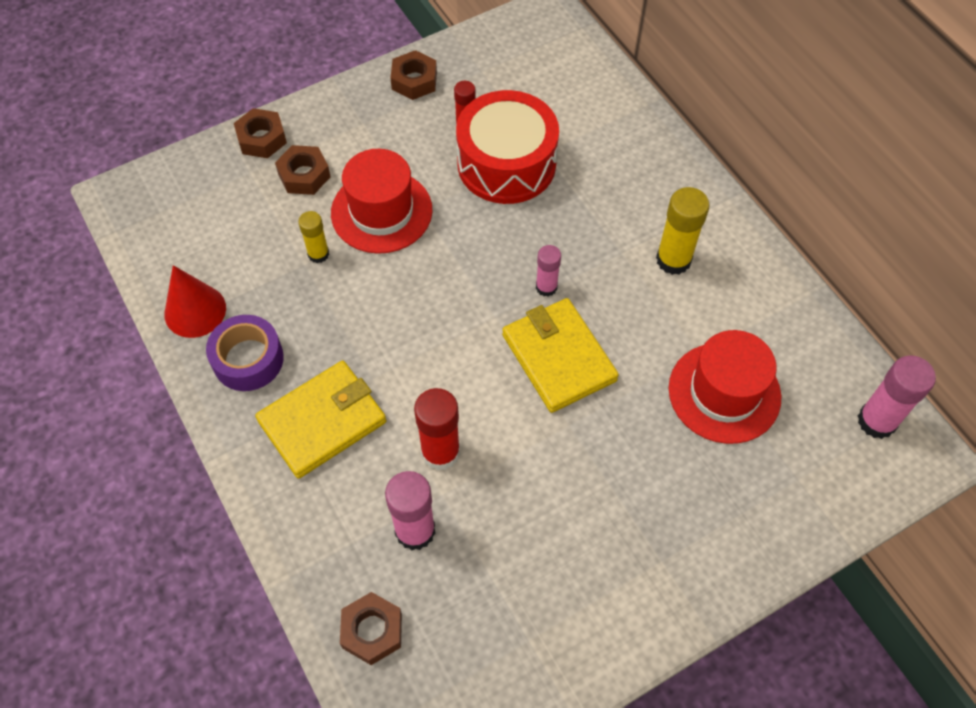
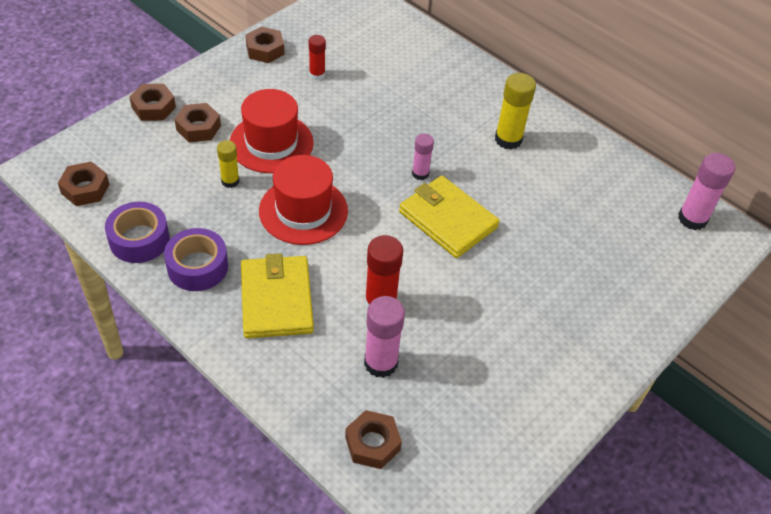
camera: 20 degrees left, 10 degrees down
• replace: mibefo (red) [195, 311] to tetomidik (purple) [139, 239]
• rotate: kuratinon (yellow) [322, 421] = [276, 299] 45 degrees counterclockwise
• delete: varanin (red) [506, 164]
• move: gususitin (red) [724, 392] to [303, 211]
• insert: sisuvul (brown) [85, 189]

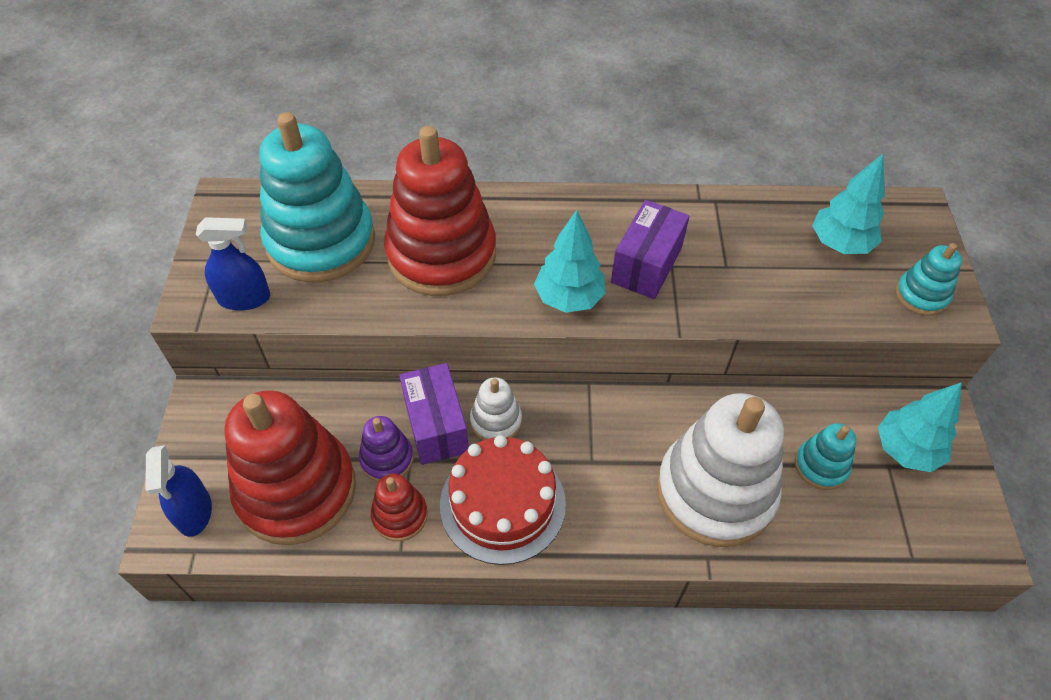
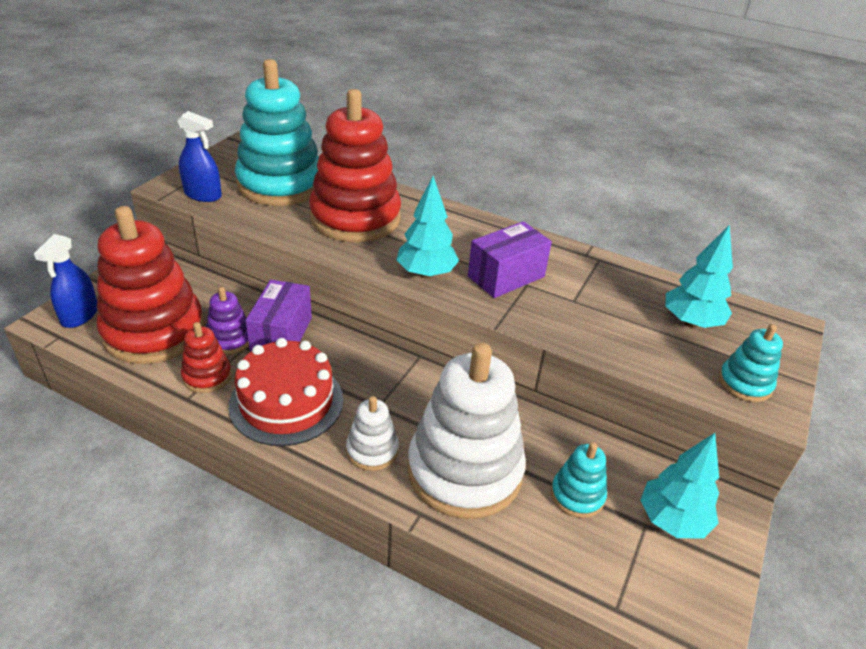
camera: 25 degrees right, 15 degrees down
• move: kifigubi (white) [496, 421] to [372, 450]

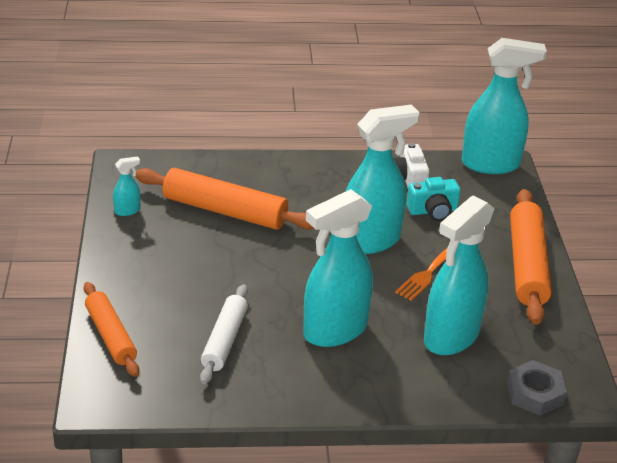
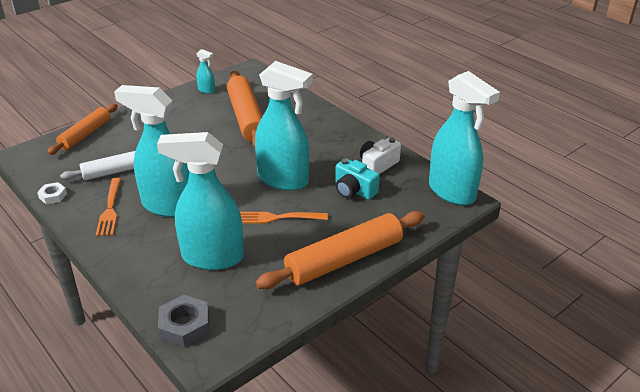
camera: 55 degrees right, 0 degrees up
• insert: sisuvul (white) [53, 196]
• insert: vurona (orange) [110, 209]

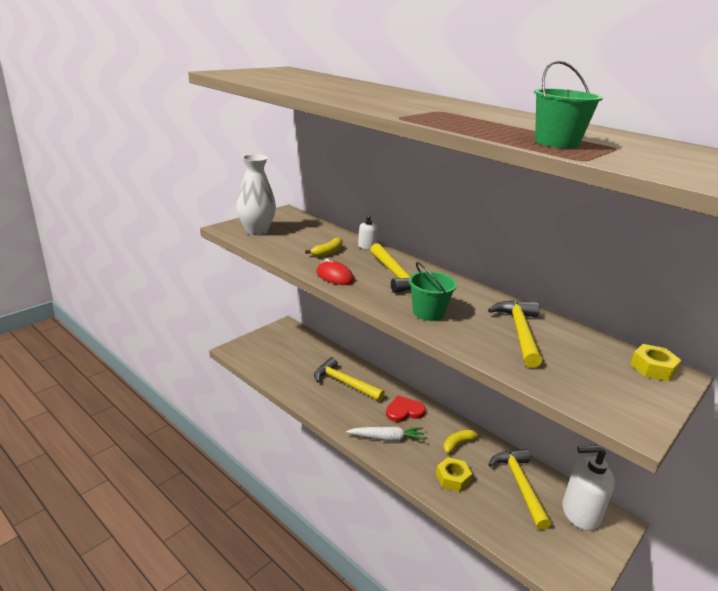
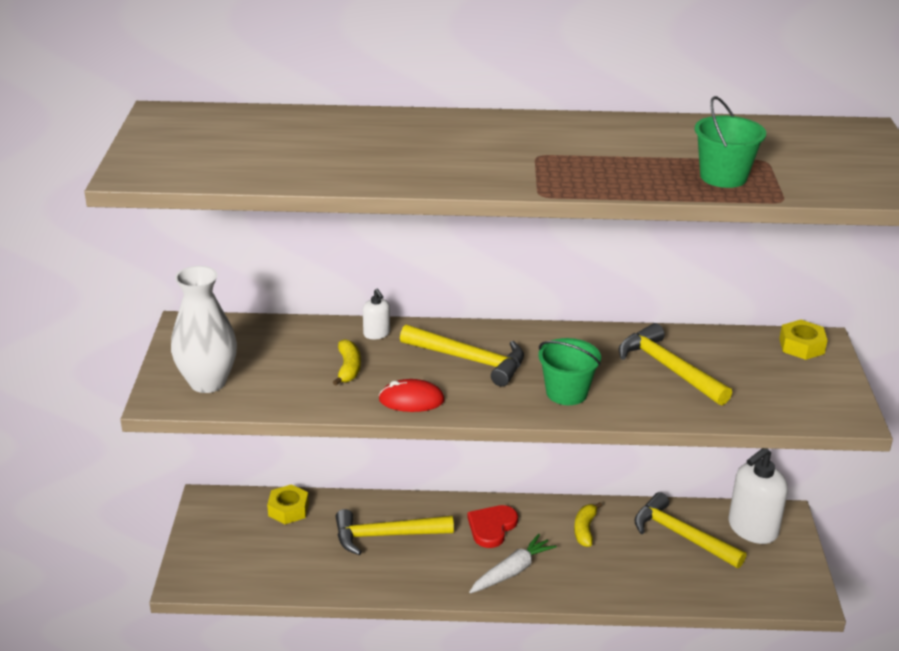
camera: 40 degrees left, 5 degrees up
• move: sisuvul (yellow) [452, 478] to [288, 509]

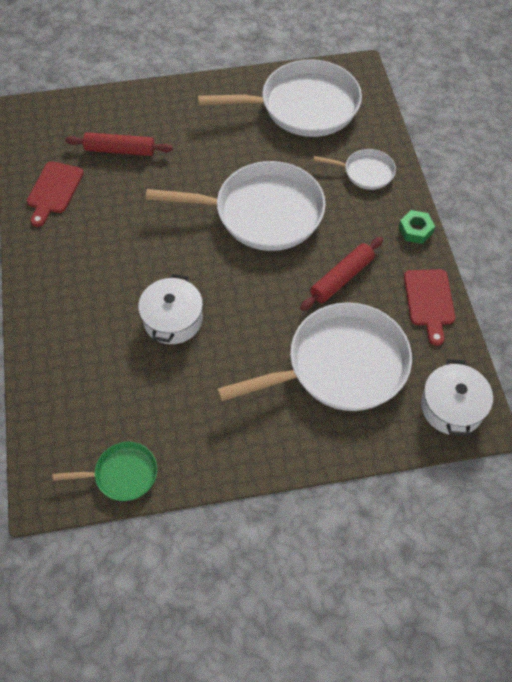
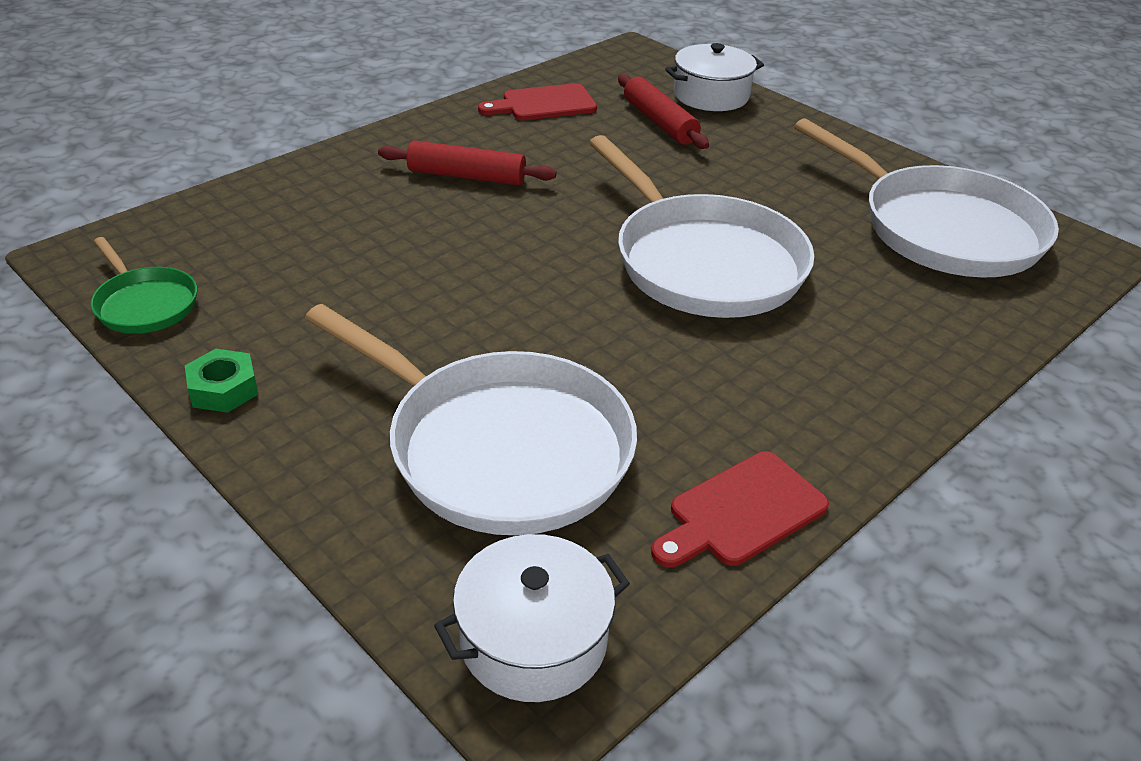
camera: 55 degrees right, 20 degrees down
• move: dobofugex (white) [173, 319] to [711, 95]
• move: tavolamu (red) [341, 278] to [466, 176]
• delete: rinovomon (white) [365, 172]
• move: sisuvul (green) [415, 230] to [224, 389]

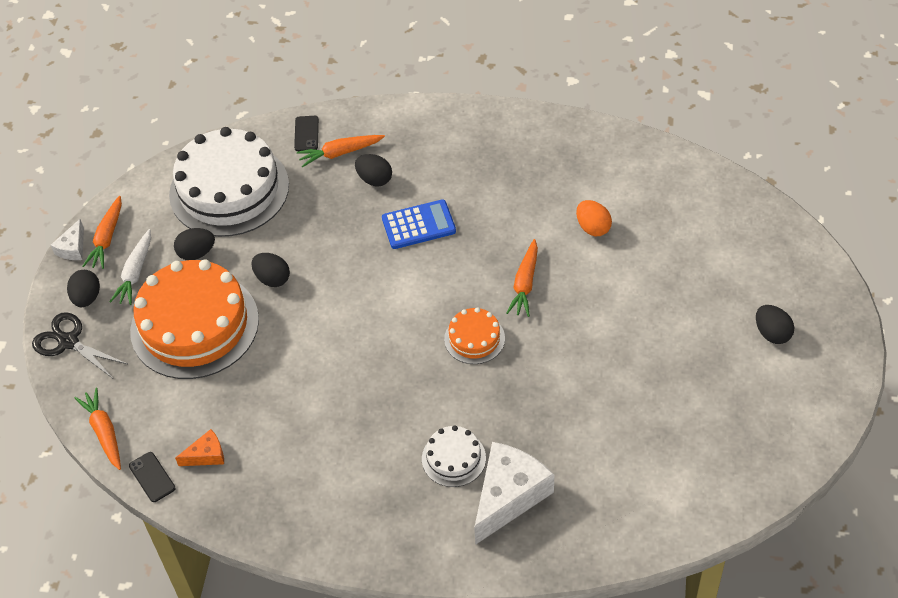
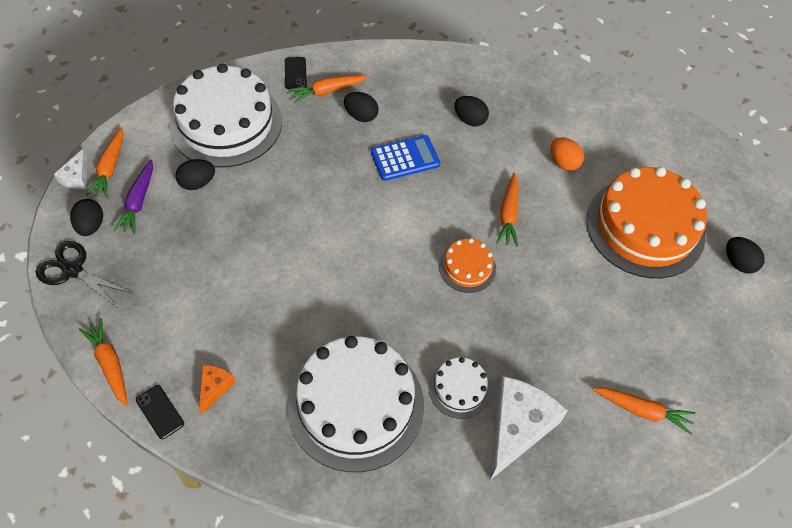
camera: 10 degrees left, 5 degrees up
• recolor: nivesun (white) [135, 273] to nivesun (purple) [138, 202]
• move: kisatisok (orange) [194, 325] to [645, 227]
• rotate: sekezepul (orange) [206, 455] = [214, 388] 45 degrees counterclockwise
• move: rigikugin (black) [272, 279] to [470, 120]
• insert: kisatisok (white) [355, 404]
• insert: nivesun (orange) [642, 411]

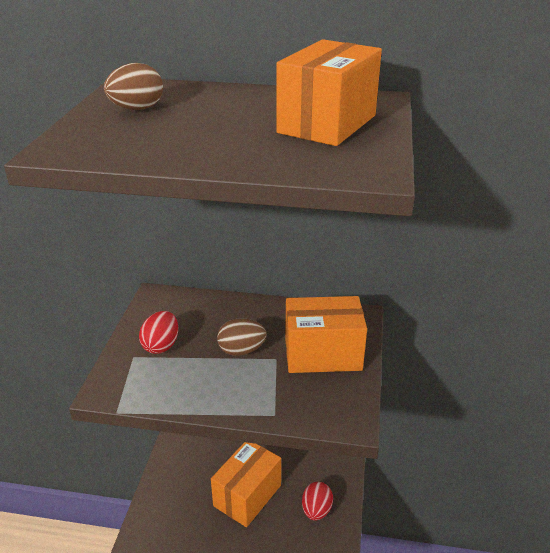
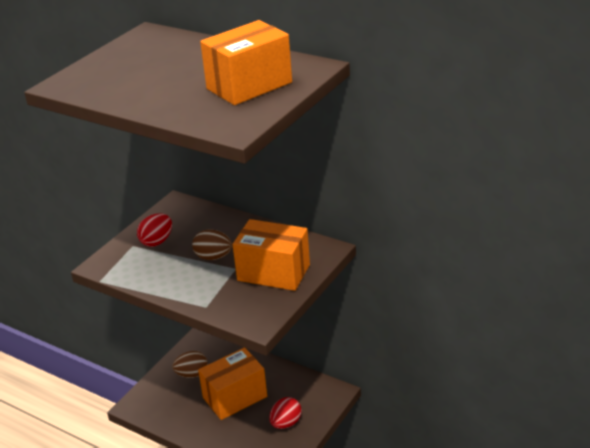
camera: 25 degrees right, 0 degrees up
• move: rigikugin (brown) [137, 109] to [192, 374]

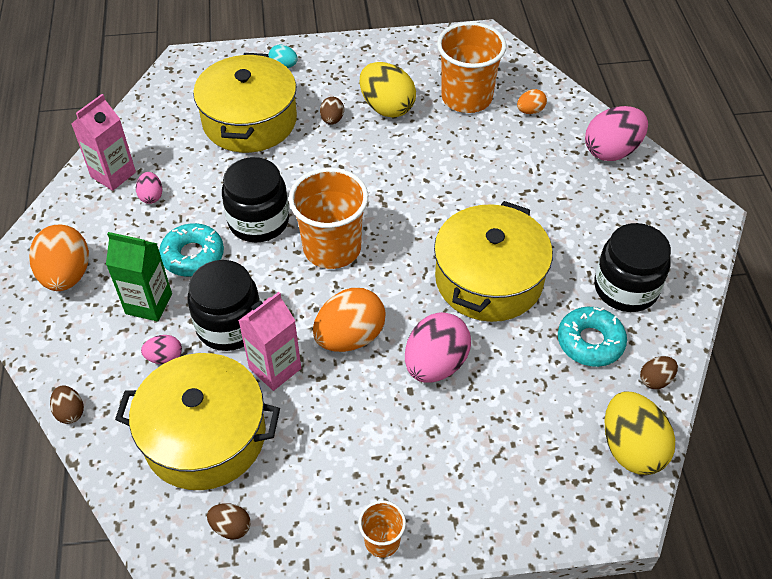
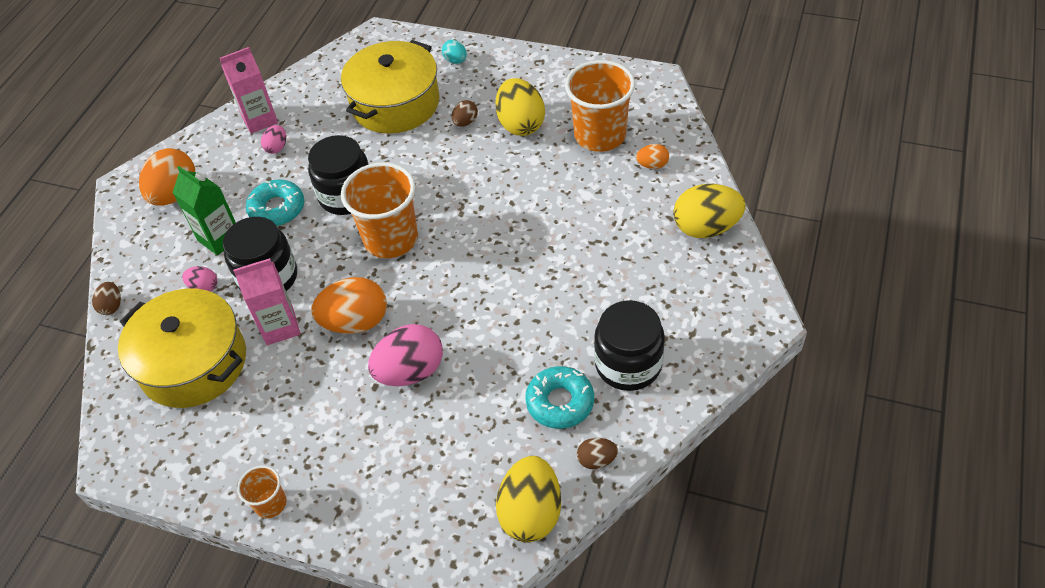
camera: 30 degrees right, 0 degrees up
• delete: rigikugin (brown) [231, 527]
• delete: dobofugex (yellow) [489, 279]
• recolor: rigikugin (pink) [611, 151] to rigikugin (yellow) [706, 228]

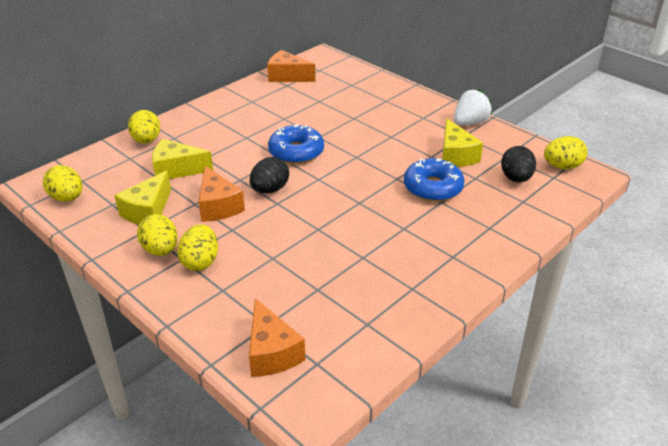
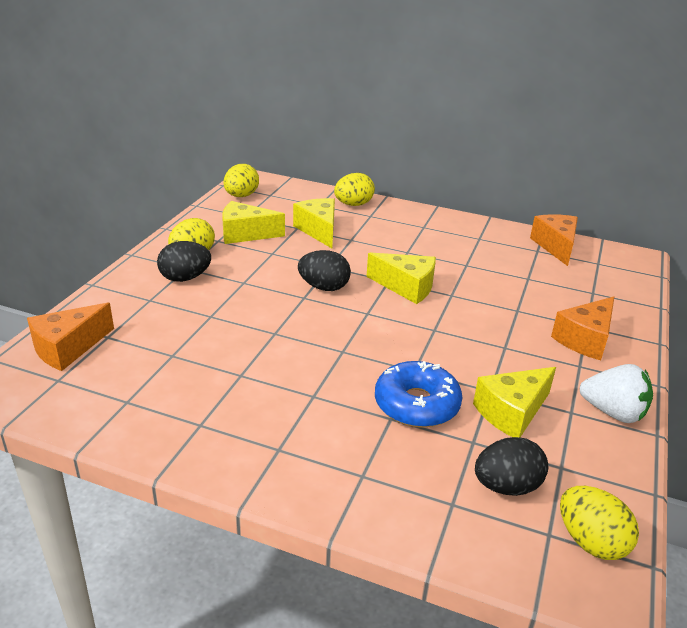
camera: 65 degrees right, 5 degrees down
• recolor: rigikugin (yellow) [200, 262] to rigikugin (black) [185, 278]
• move: sekezepul (orange) [218, 206] to [585, 339]
• replace: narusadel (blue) [296, 152] to sekezepul (yellow) [406, 287]

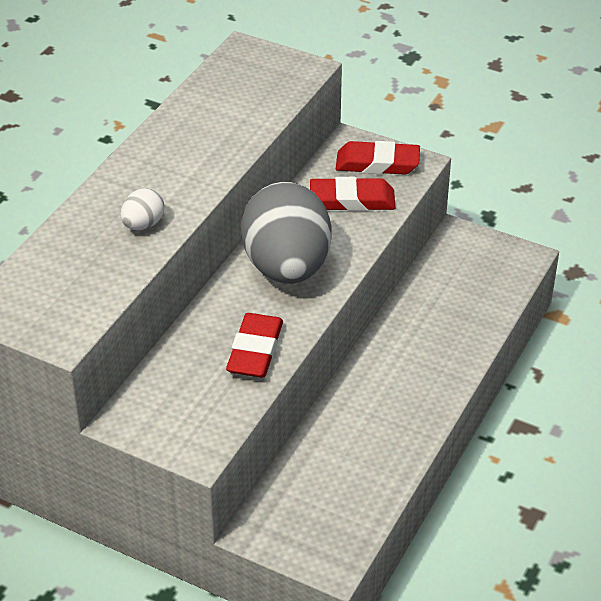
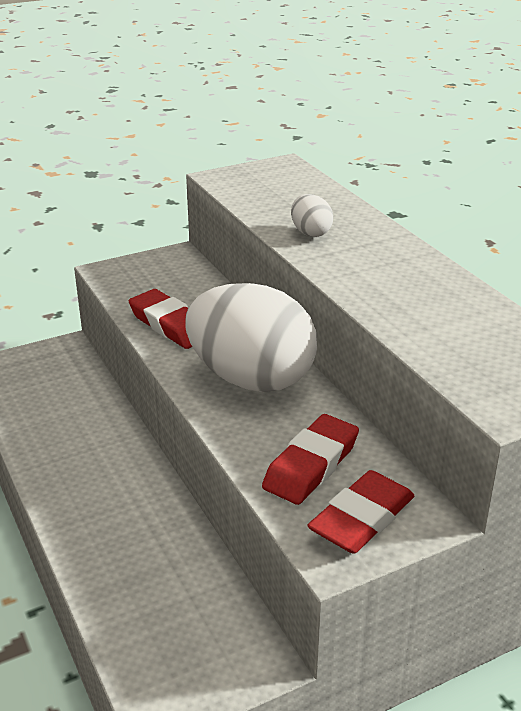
camera: 125 degrees right, 10 degrees down
• recolor: rigikugin (grey) [287, 267] to rigikugin (white) [251, 379]

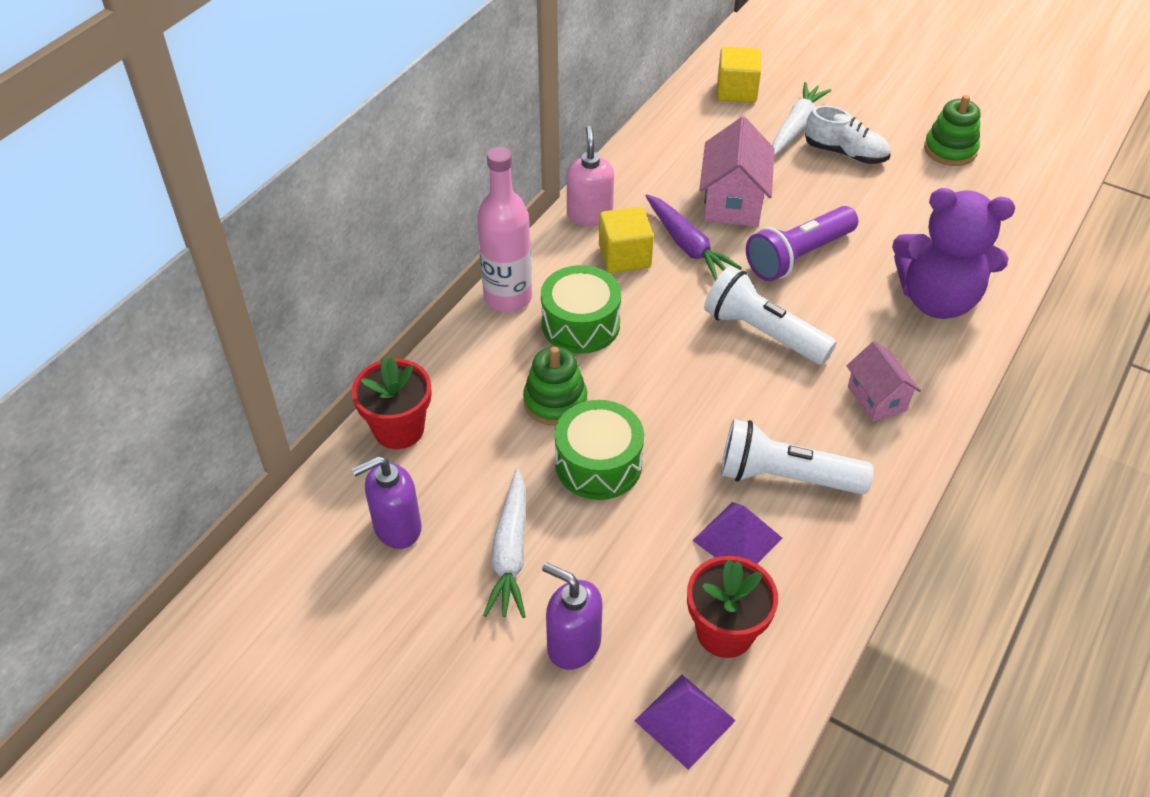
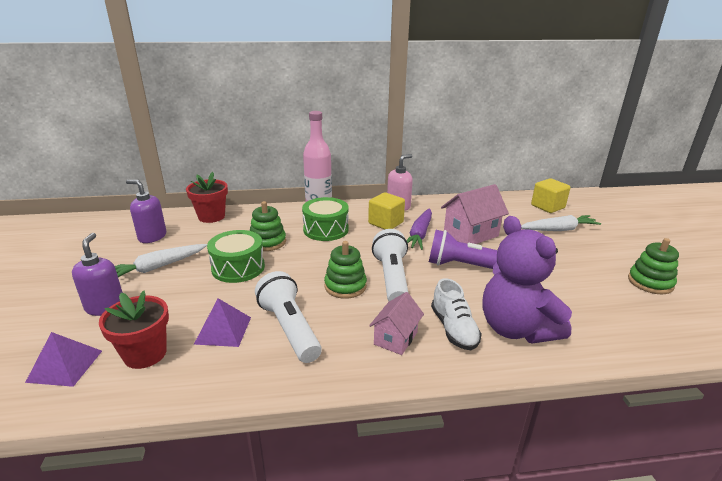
camera: 50 degrees right, 20 degrees down
• move: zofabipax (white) [845, 153] to [454, 329]
• insert: kifigubi (green) [345, 286]

